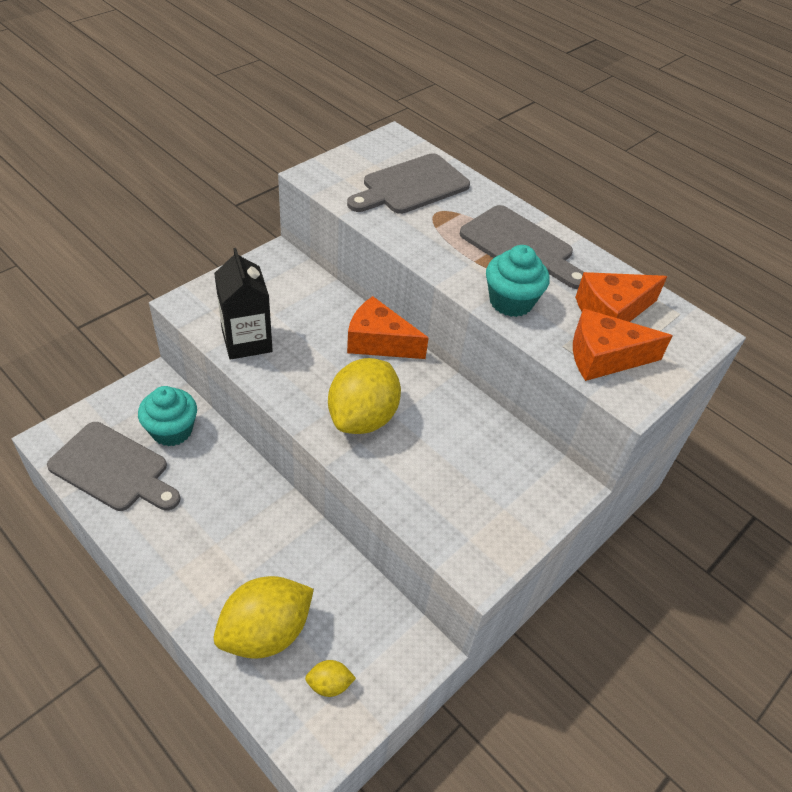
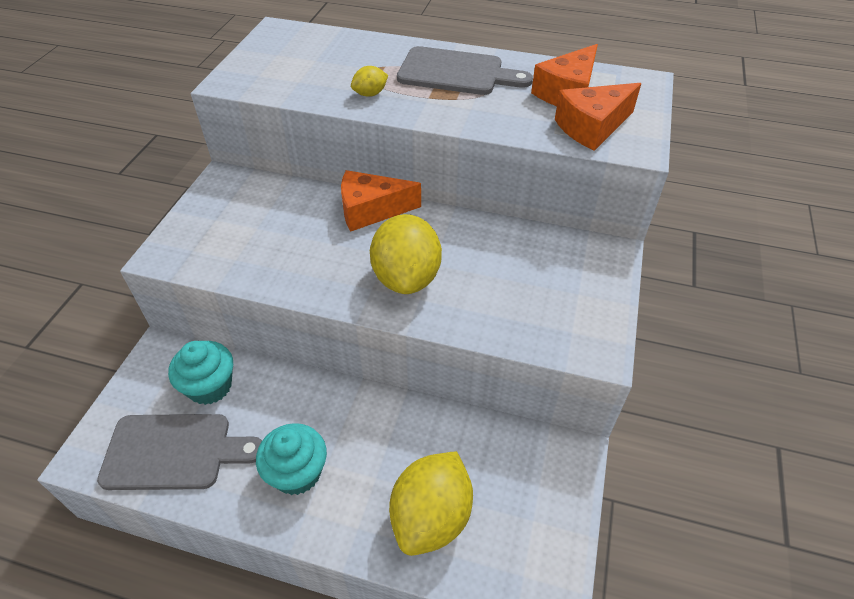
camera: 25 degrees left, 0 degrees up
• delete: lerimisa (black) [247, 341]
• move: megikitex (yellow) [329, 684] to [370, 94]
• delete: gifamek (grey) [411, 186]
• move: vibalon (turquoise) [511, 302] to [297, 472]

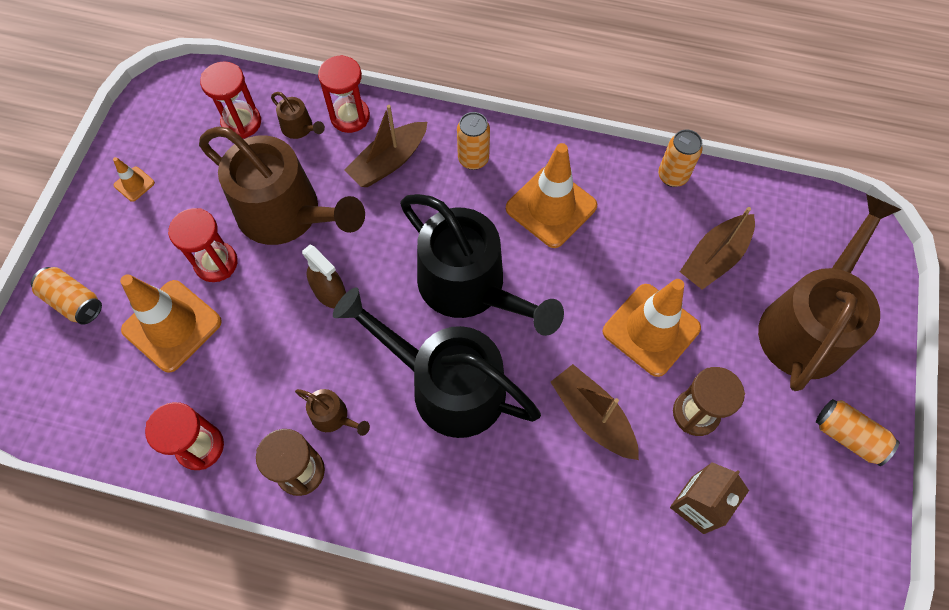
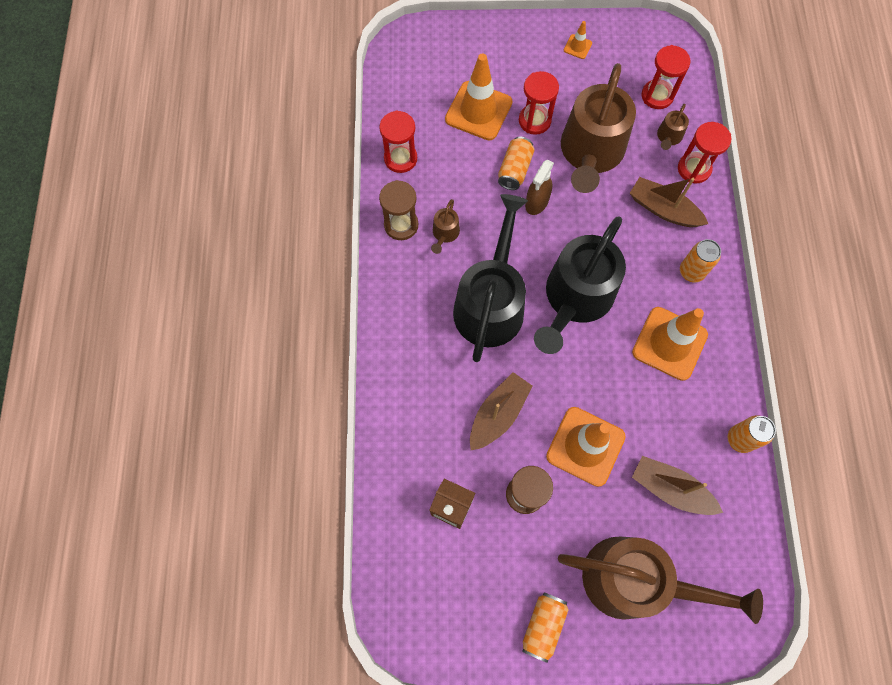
camera: 75 degrees right, 5 degrees up
• move: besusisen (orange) [74, 301] to [514, 170]

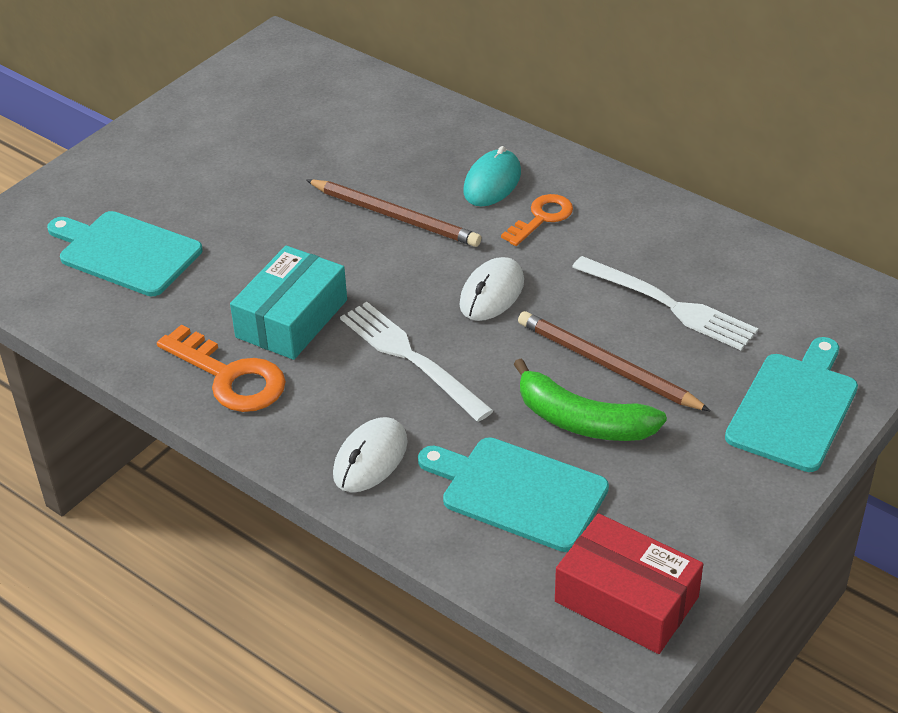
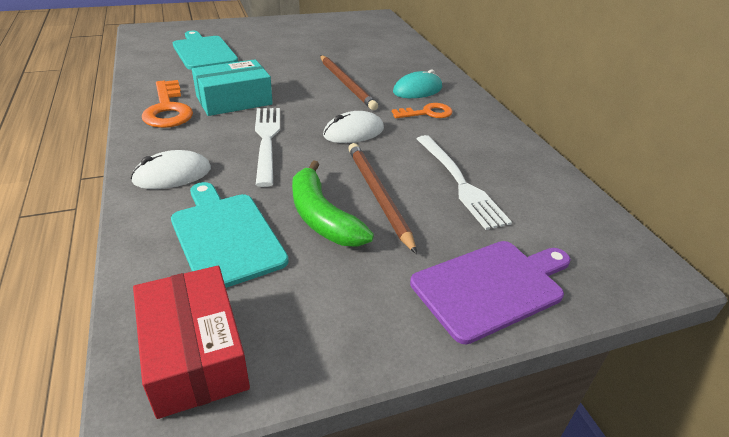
camera: 30 degrees right, 5 degrees down
• recolor: gifamek (turquoise) [794, 408] to gifamek (purple) [491, 287]

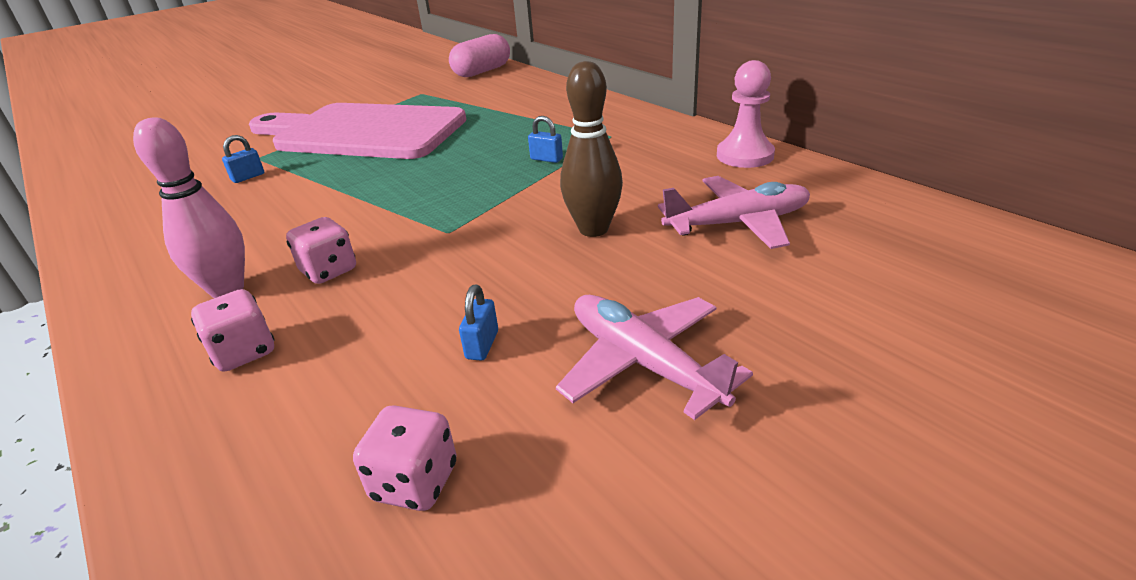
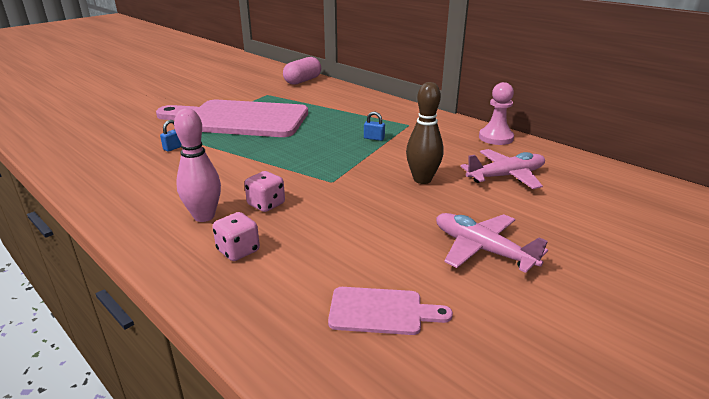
camera: 10 degrees left, 5 degrees down
• replace: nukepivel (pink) [415, 482] to gifamek (pink) [381, 311]
• delete: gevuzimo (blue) [482, 345]

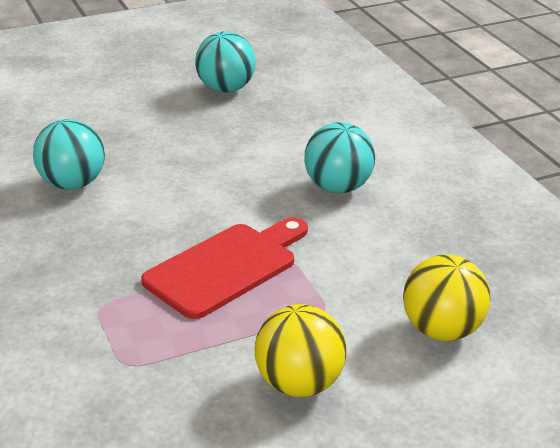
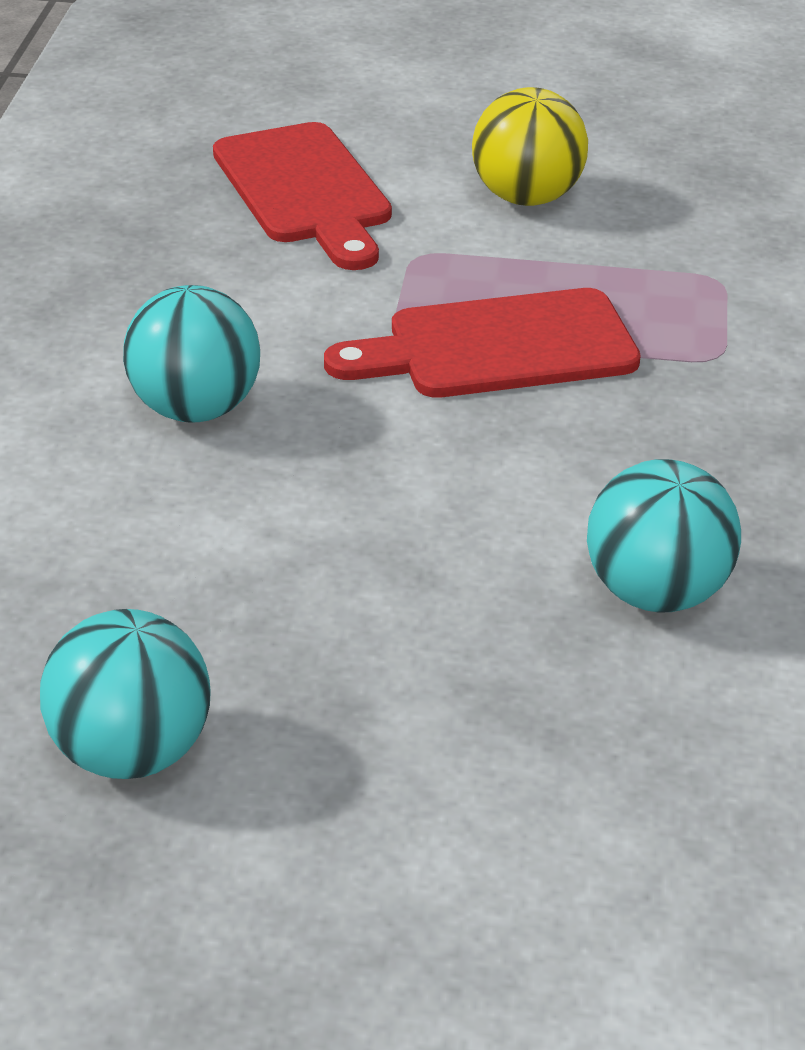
camera: 150 degrees left, 5 degrees up
• replace: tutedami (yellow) [442, 330] to gifamek (red) [305, 191]

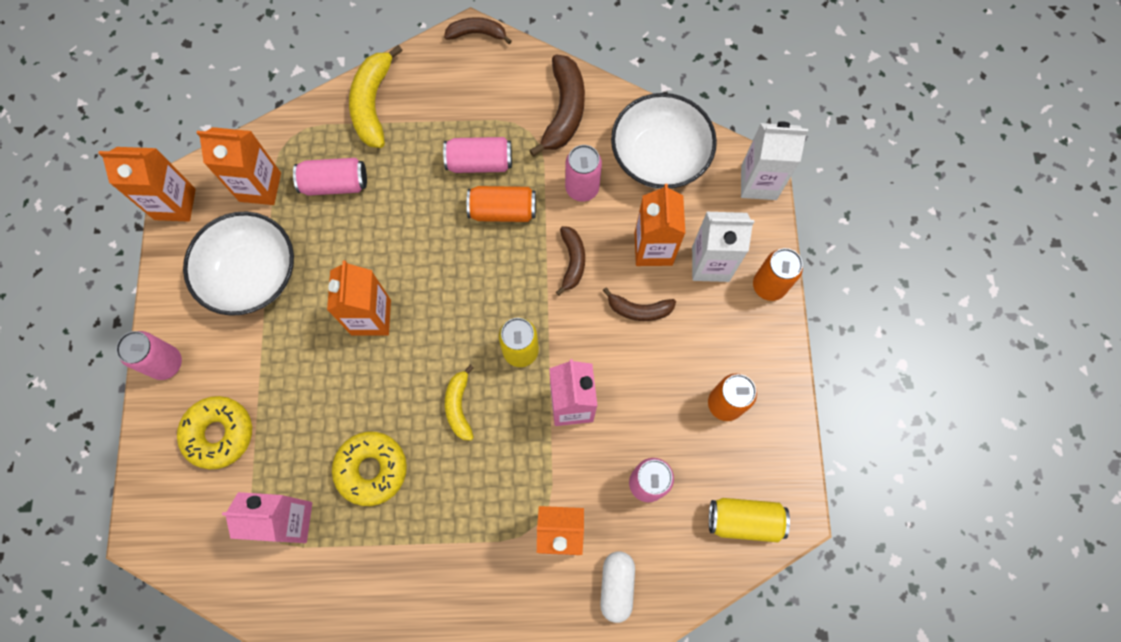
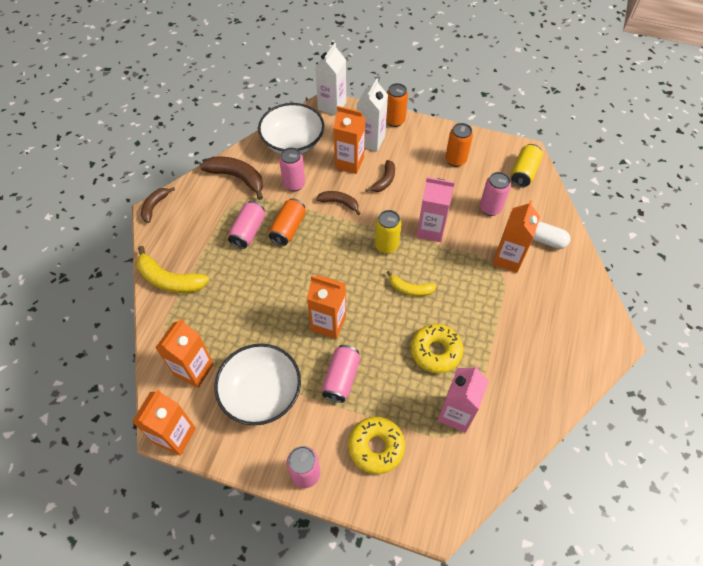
camera: 70 degrees left, 15 degrees down
• move: besusisen (pink) [335, 184] to [341, 378]

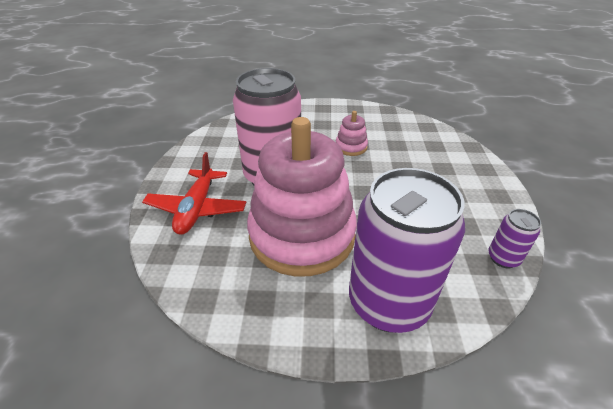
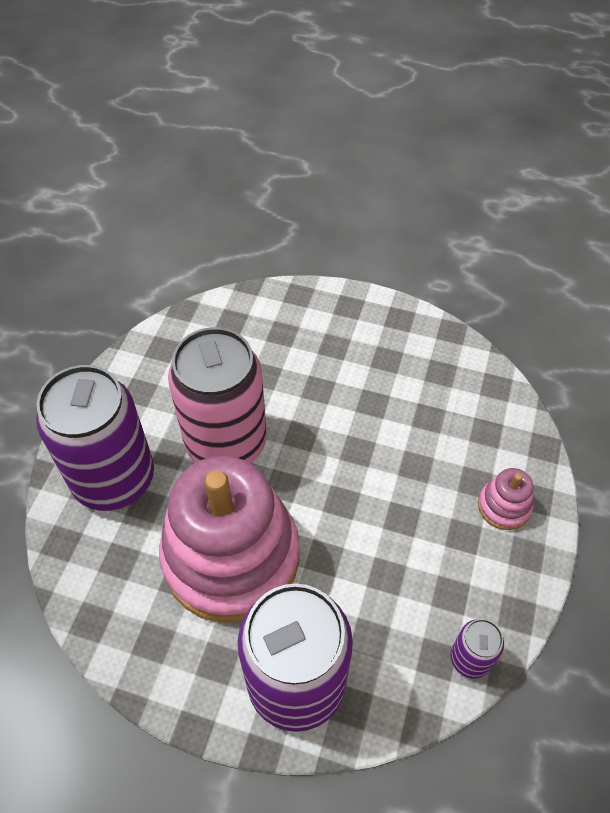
camera: 15 degrees right, 15 degrees up
• replace: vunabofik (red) [197, 209] to besusisen (purple) [114, 479]
• move: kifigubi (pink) [351, 147] to [504, 506]

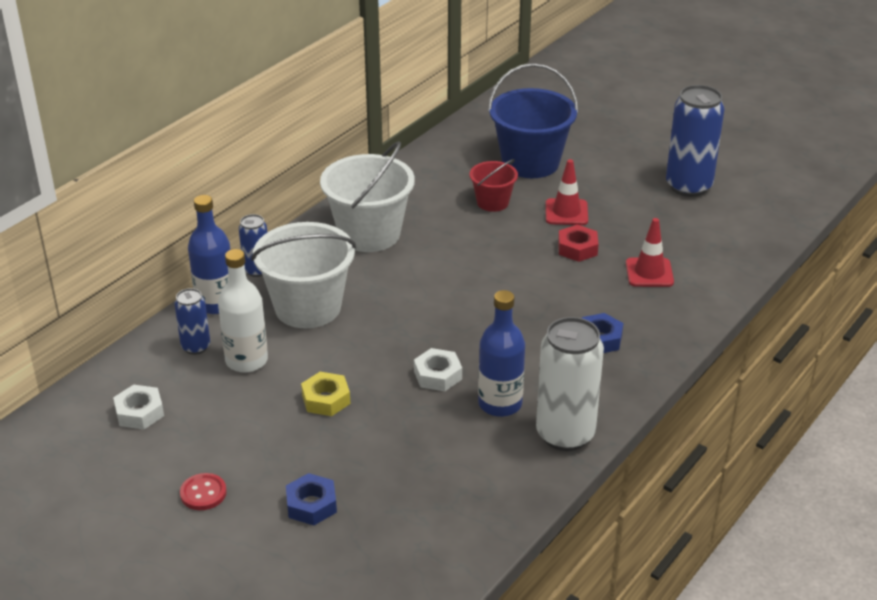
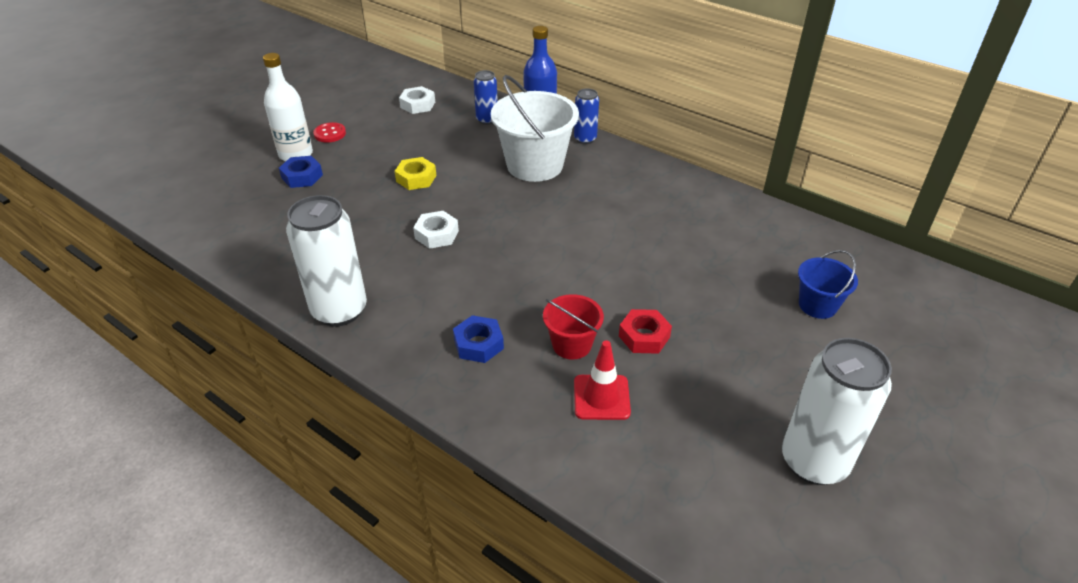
camera: 90 degrees right, 5 degrees up
• move: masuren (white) [246, 360] to [296, 154]
• delete: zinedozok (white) [369, 234]
• move: zinedozok (red) [492, 202] to [571, 344]
• delete: masuren (blue) [500, 404]
• resize: zinedozok (blue) [530, 162] = [817, 305] x0.54
• delete: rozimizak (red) [566, 212]
• recolor: besusisen (blue) [688, 186] to besusisen (white) [814, 461]

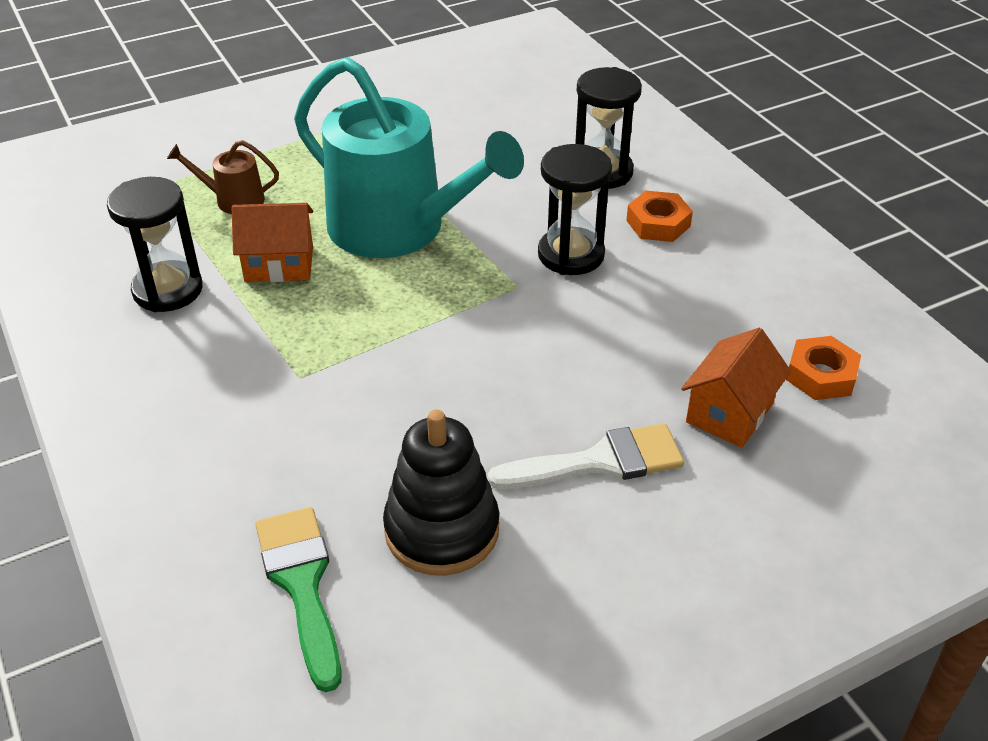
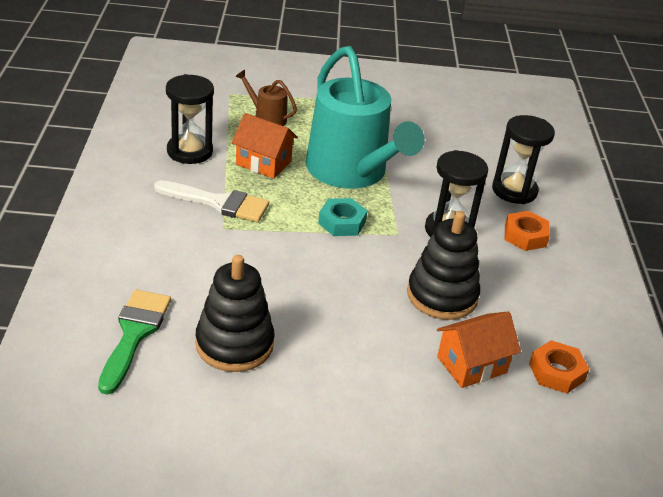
camera: 25 degrees right, 5 degrees down
• move: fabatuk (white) [600, 461] to [219, 203]
• insert: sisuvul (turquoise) [342, 222]
• insert: kifigubi (black) [442, 296]

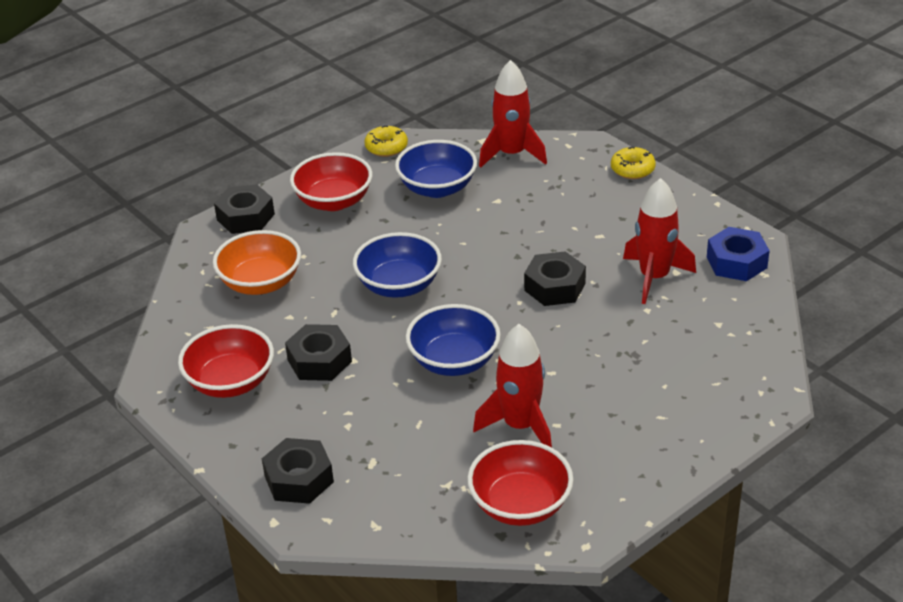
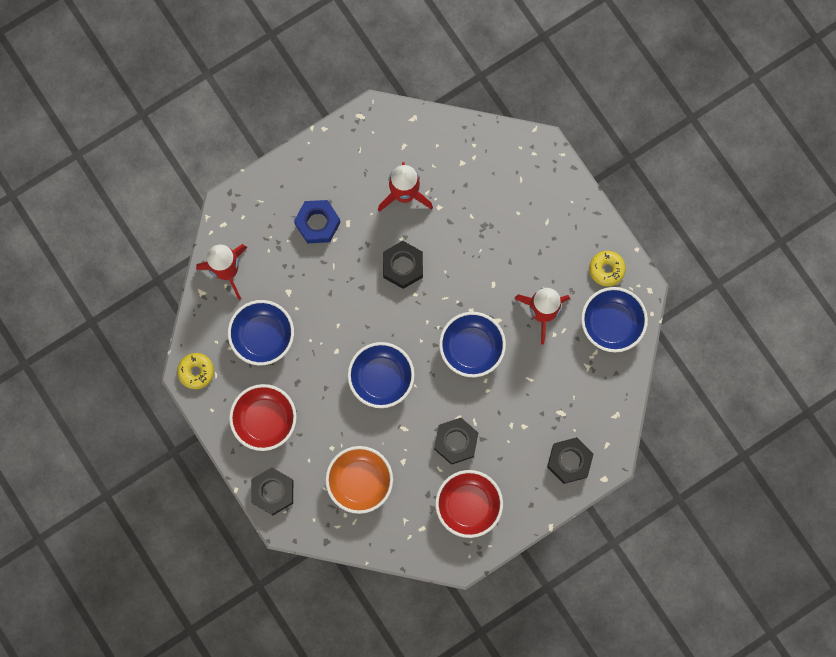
camera: 85 degrees left, 40 degrees up
• recolor: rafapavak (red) [520, 505] to rafapavak (blue) [611, 323]
• move: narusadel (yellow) [632, 169] to [606, 269]
• move: sisuvul (blue) [736, 262] to [317, 223]

